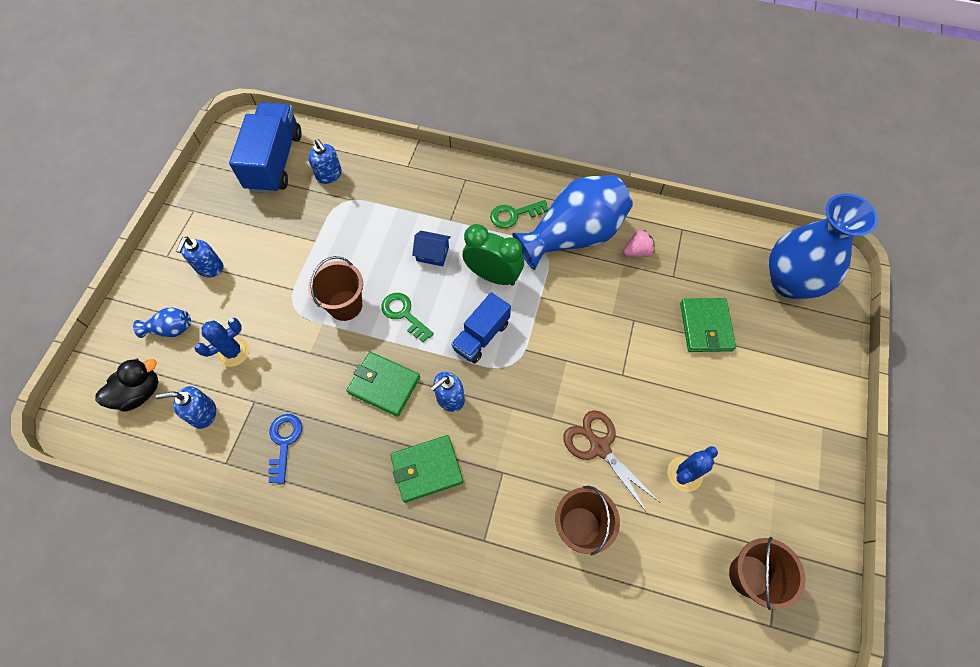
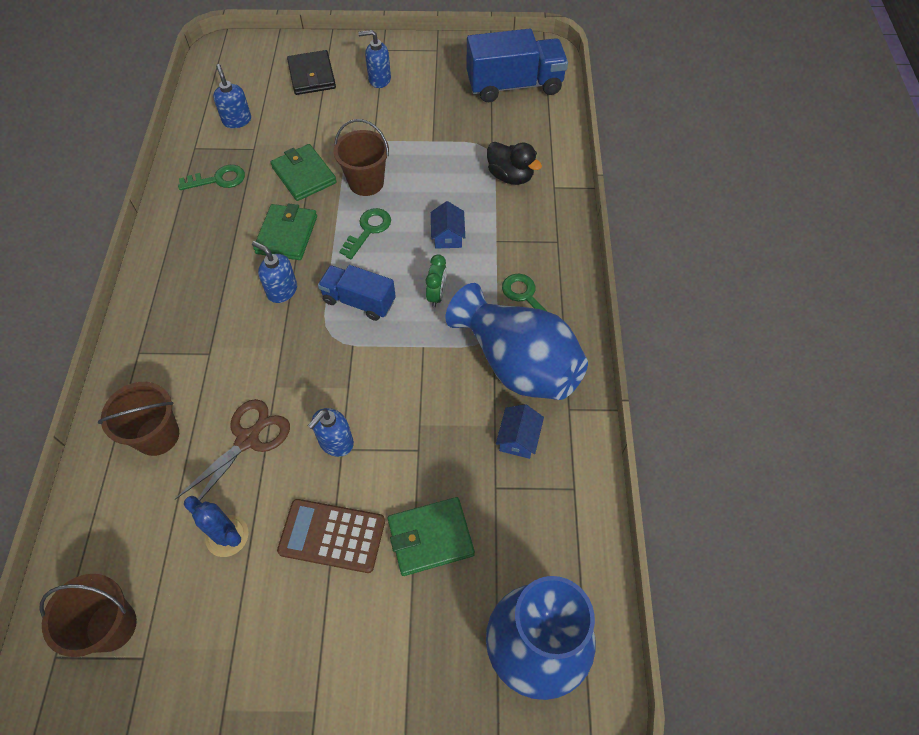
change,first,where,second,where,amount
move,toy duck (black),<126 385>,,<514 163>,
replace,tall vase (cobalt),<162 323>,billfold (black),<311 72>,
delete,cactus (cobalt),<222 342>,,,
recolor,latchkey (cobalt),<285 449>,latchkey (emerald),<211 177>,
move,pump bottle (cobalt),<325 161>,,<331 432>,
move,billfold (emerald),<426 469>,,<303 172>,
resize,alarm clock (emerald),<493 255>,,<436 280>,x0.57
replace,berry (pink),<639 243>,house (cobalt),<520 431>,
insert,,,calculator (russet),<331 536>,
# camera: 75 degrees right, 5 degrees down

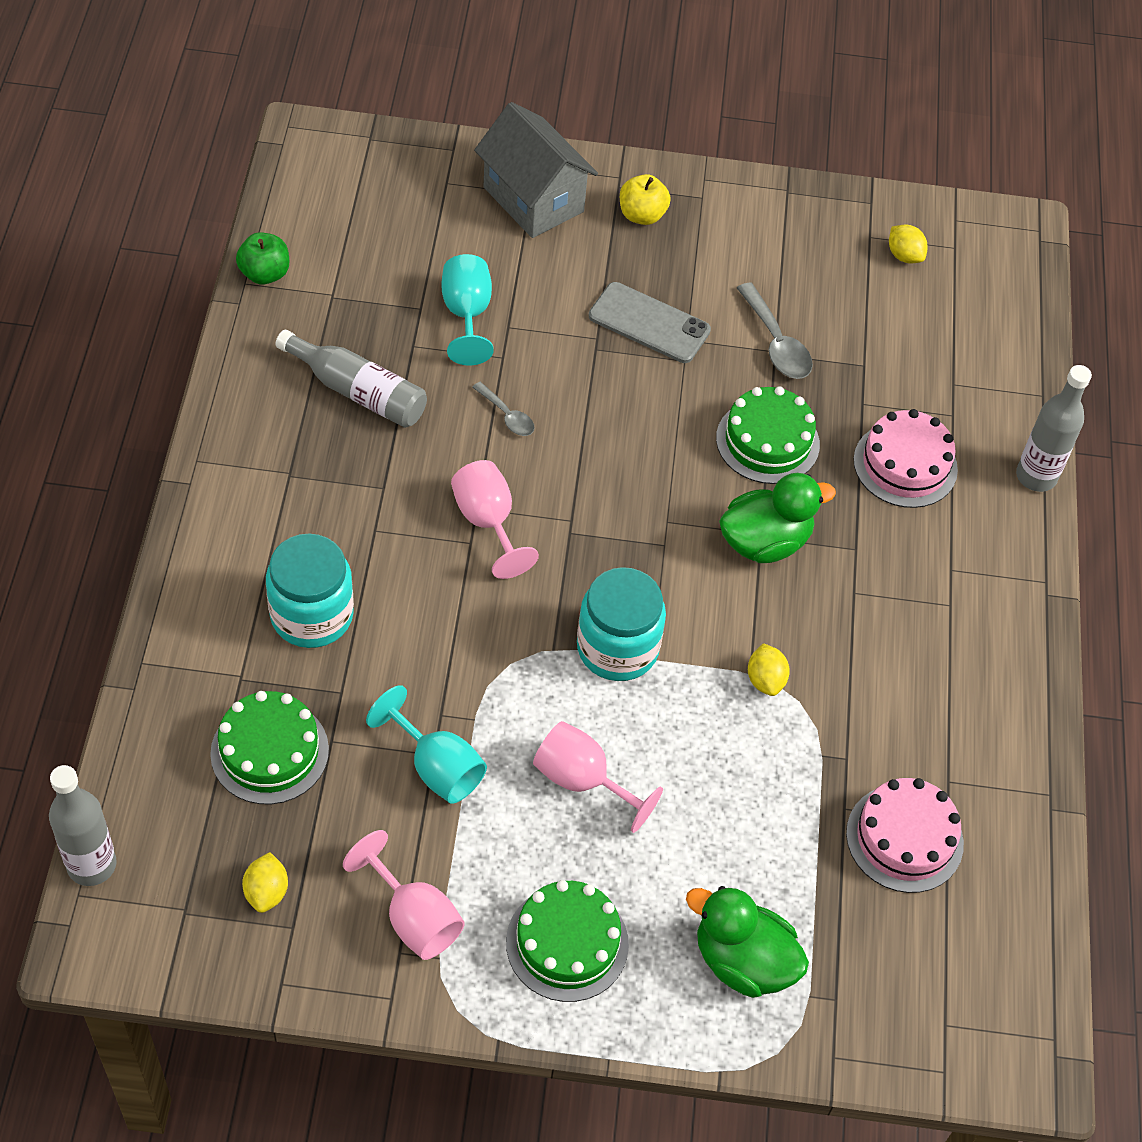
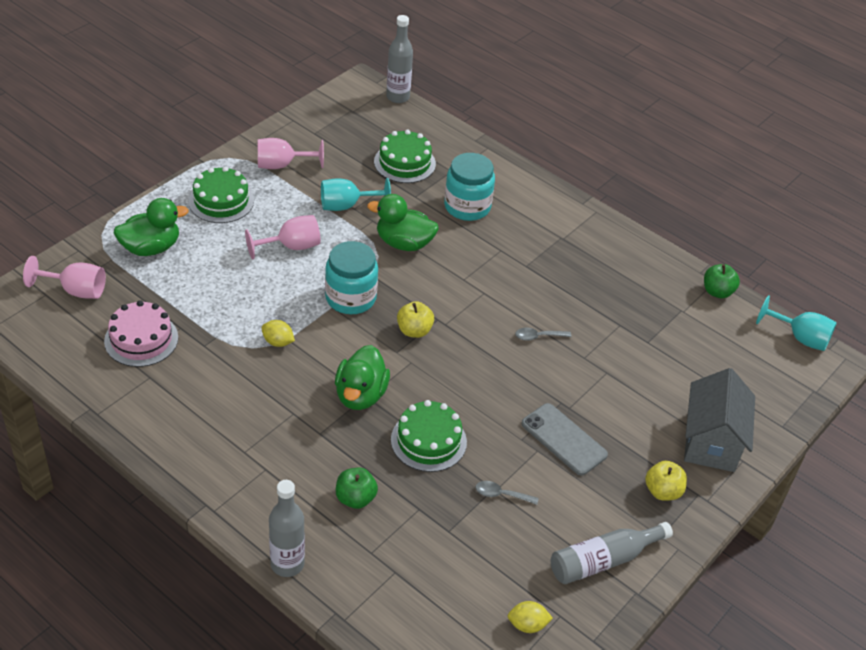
change,first,where,second,where,amount
delete,citrus fruit (bright yellow),<265 882>,,,
move,flask (ash-grey),<351 379>,,<612 553>,
move,goblet (teal),<468 309>,,<796 323>,
move,goblet (pink),<495 519>,,<64 277>,
rotate,house (ash-grey),<536 170>,,<719 420>,75 degrees counterclockwise
rotate,phone (ash-grey),<650 322>,,<564 439>,75 degrees clockwise
resize,spoon (ash-grey),<775 331>,,<507 493>,x0.61
replace,gateau (pink),<905 458>,apple (emerald),<357 488>,
insert,,,toy duck (emerald),<402 222>,
insert,,,apple (bright yellow),<415 319>,
# camera: 125 degrees right, 10 degrees down

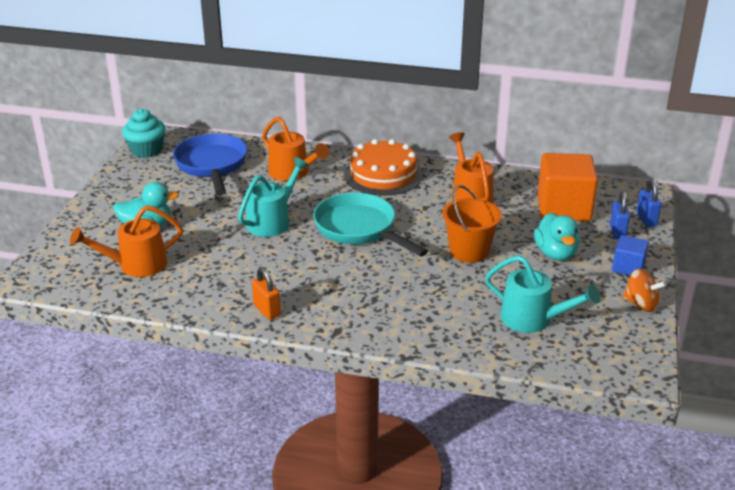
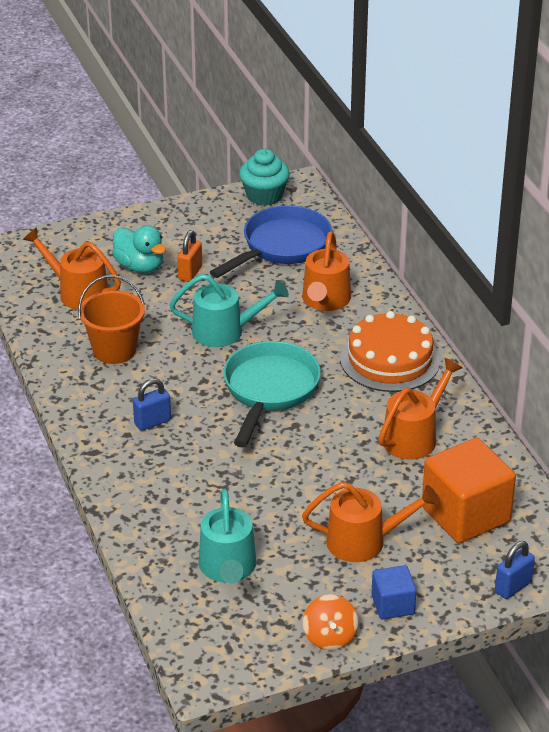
change,first,where,second,where,amount
move,small lock (orange-coloured),<266 293>,,<189 256>,
move,bucket (orange-coloured),<472 224>,,<111 319>,
replace,toy duck (teal),<557 237>,sprinkling can (orange-coloured),<370 522>,
move,small lock (cobalt),<620 215>,,<152 404>,
# camera: 55 degrees right, 5 degrees up

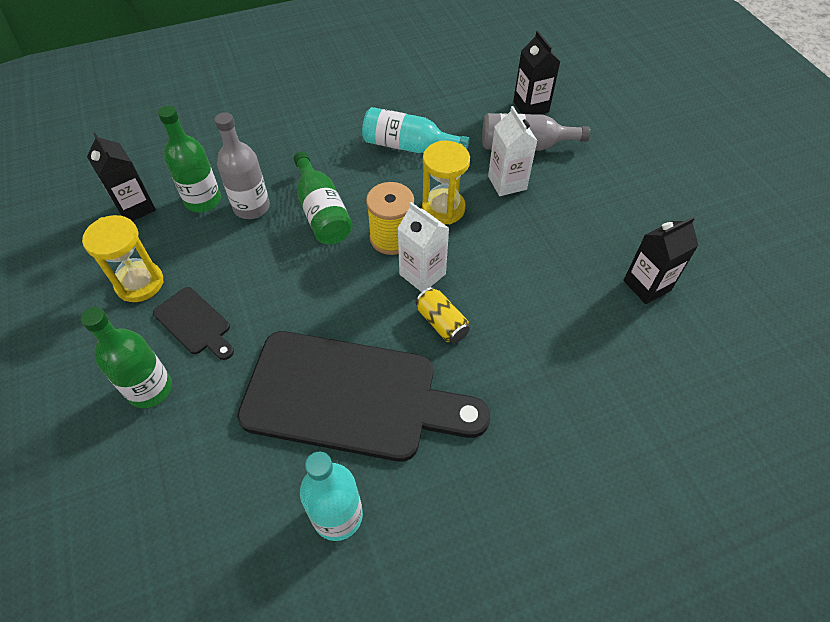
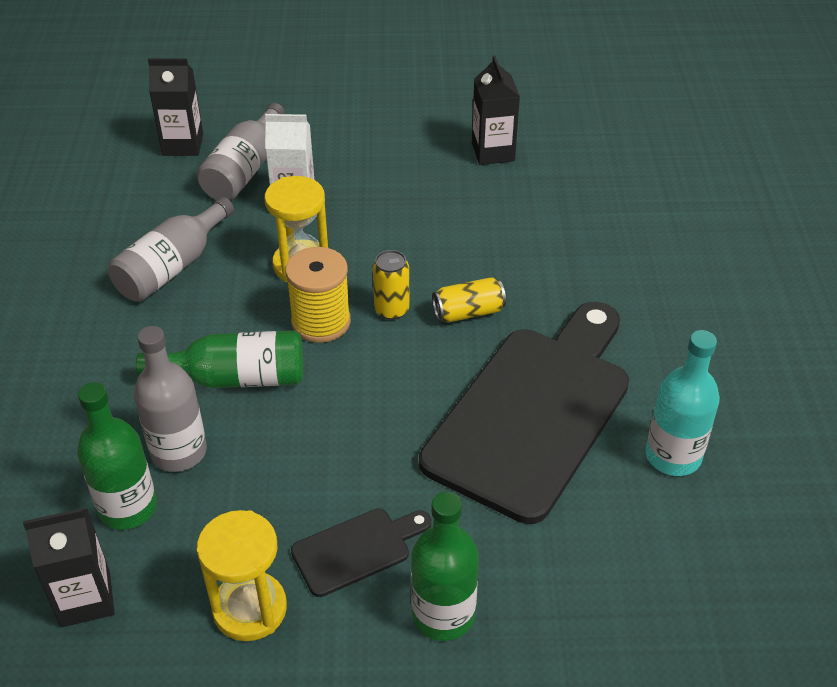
change,first,where,second,where,amount
recolor,flask (teal),<415 130>,flask (ash-grey),<171 249>,
replace,juice carton (pure white),<423 247>,can (bright yellow),<391 285>,
# camera: 70 degrees left, 10 degrees down

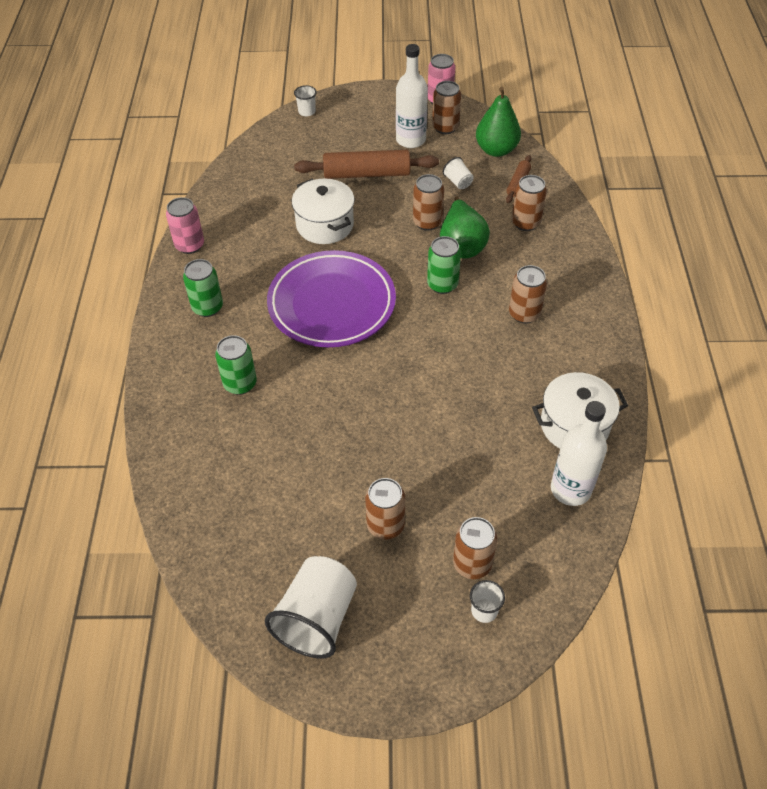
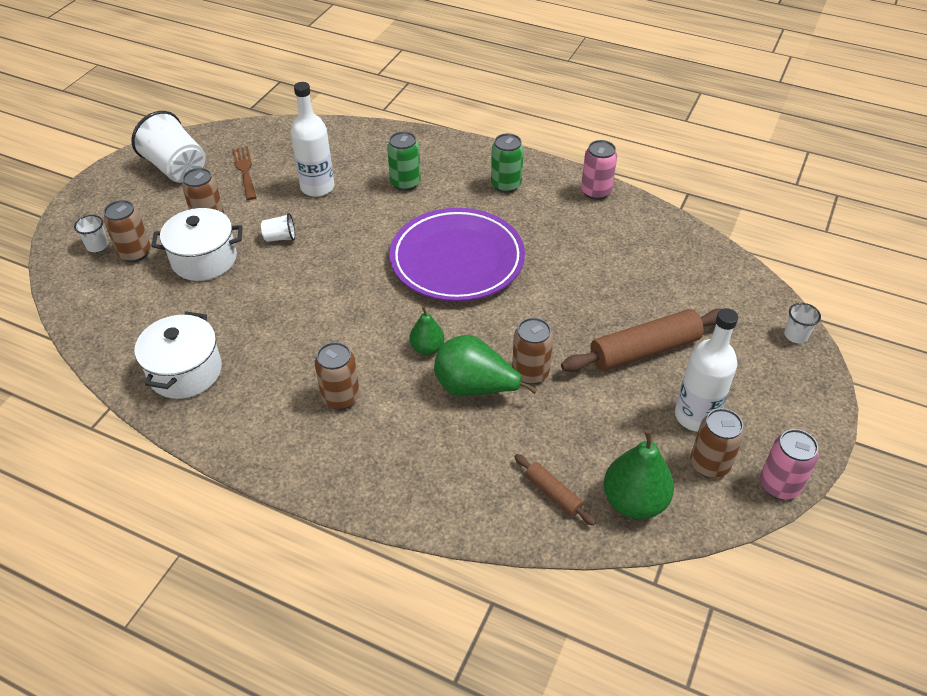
change,first,where,second,where,amount
move,cooking pot (pure white),<323 211>,,<197 244>,
rotate,dough roller (russet),<366 164>,,<641 340>,45 degrees clockwise
replace,can (emerald),<444 265>,toy pear (emerald),<427 330>,
move,tumbler (pure white),<458 173>,,<278 227>,
delete,can (russet),<529 203>,,,
move,flask (pure white),<579 453>,,<312 139>,
insert,,,table fork (russet),<244 173>,
# camera: 115 degrees right, 5 degrees down

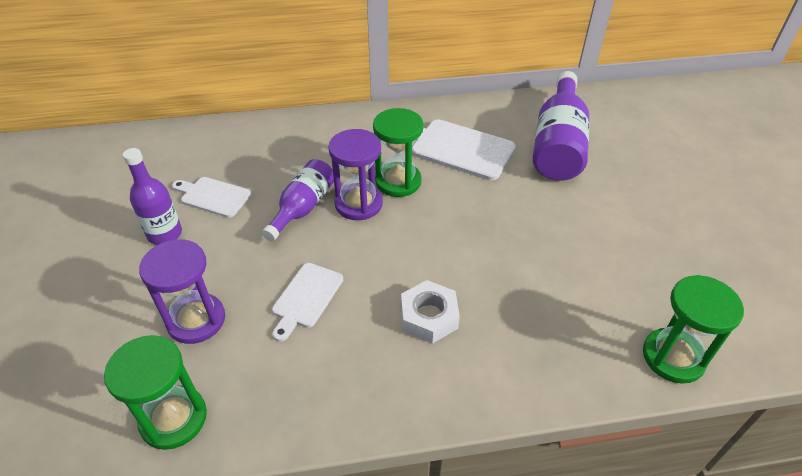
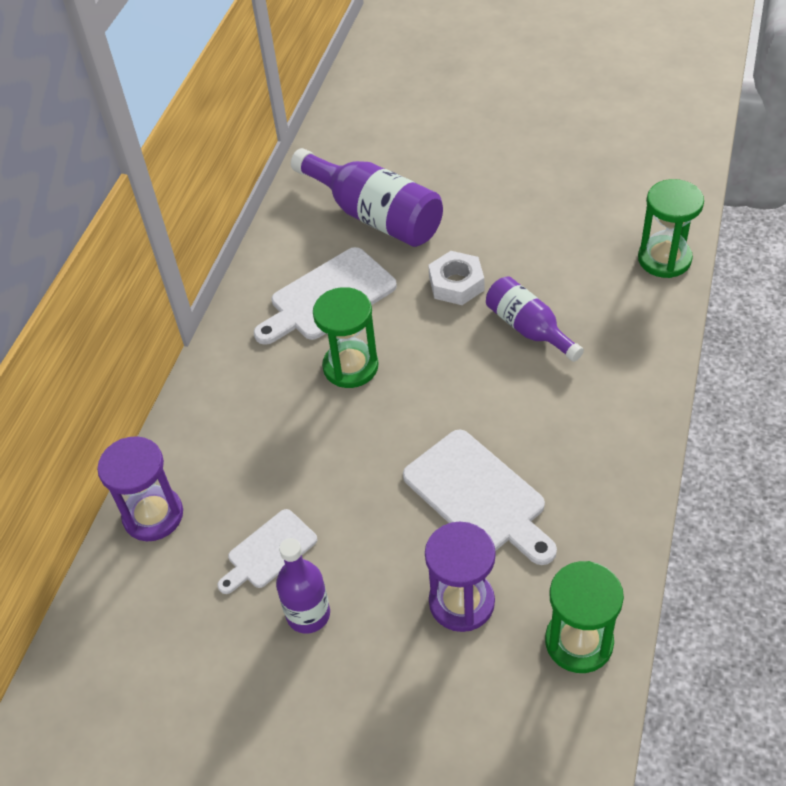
change,first,where,second,where,amount
move,flask (violet),<298 200>,,<535 319>,
resize,cutting board (pure white),<307 302>,,<480 497>,x1.66
move,hourglass (violet),<355 174>,,<140 488>,
move,hex nut (pure white),<430 312>,,<456 278>,
# camera: 60 degrees left, 5 degrees up

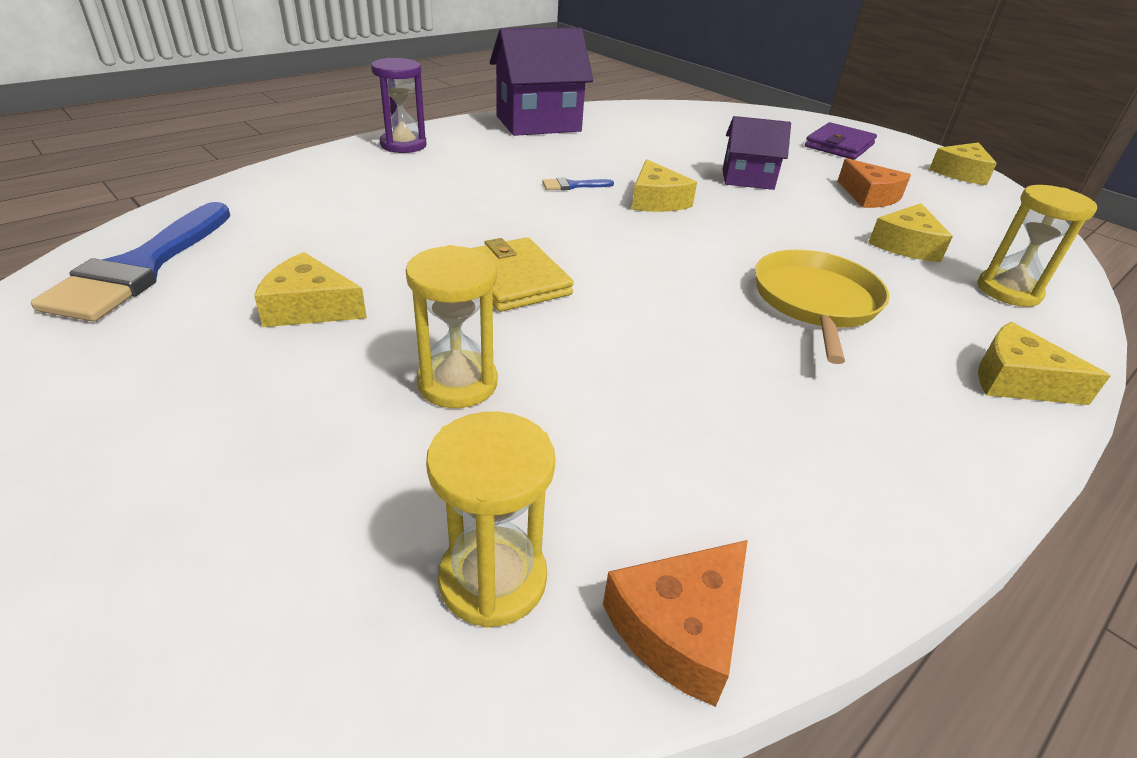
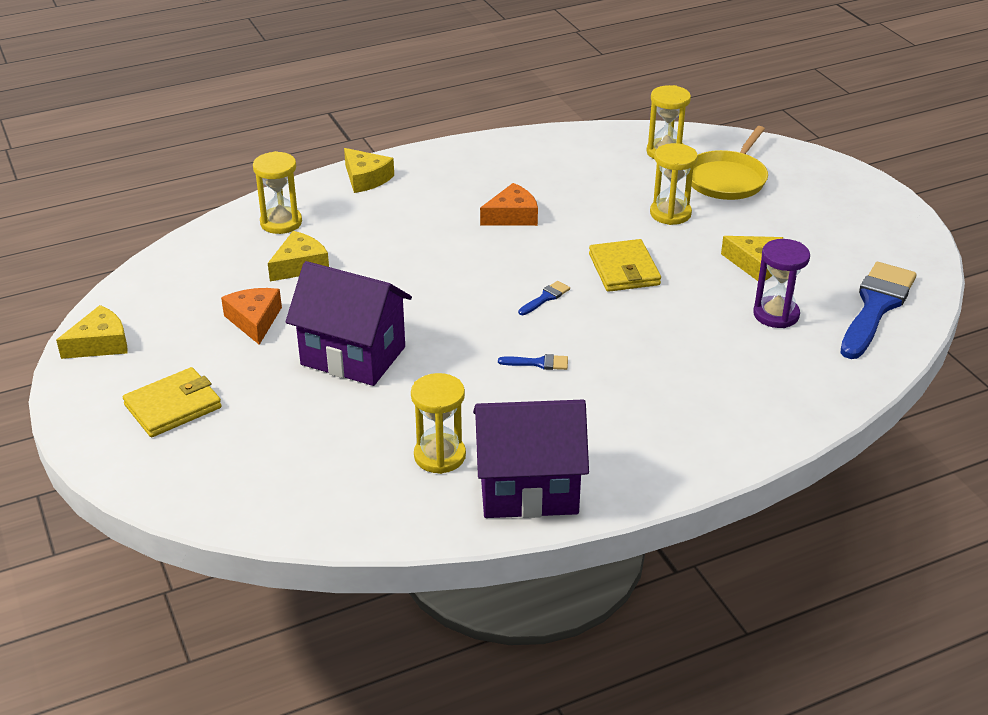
change,first,where,second,where,amount
move,hourglass (violet),<398 105>,,<781 283>,
move,cheese (orange-coloured),<675 623>,,<509 204>,
delete,cheese (bright yellow),<664 185>,,,
resize,house (violet),<756 153>,,<349 323>,x1.66
move,skillet (bright yellow),<822 306>,,<727 163>,
recolor,billfold (violet),<841 141>,billfold (bright yellow),<172 402>,
insert,,,hourglass (bright yellow),<438 423>,
insert,,,paint brush (cobalt),<544 298>,
# camera: 160 degrees left, 0 degrees up

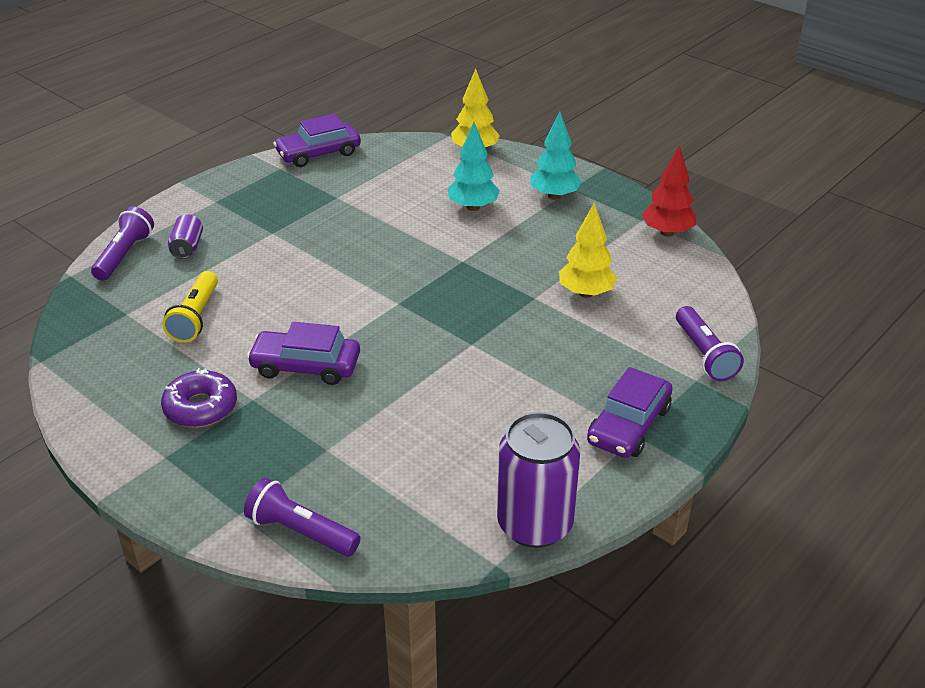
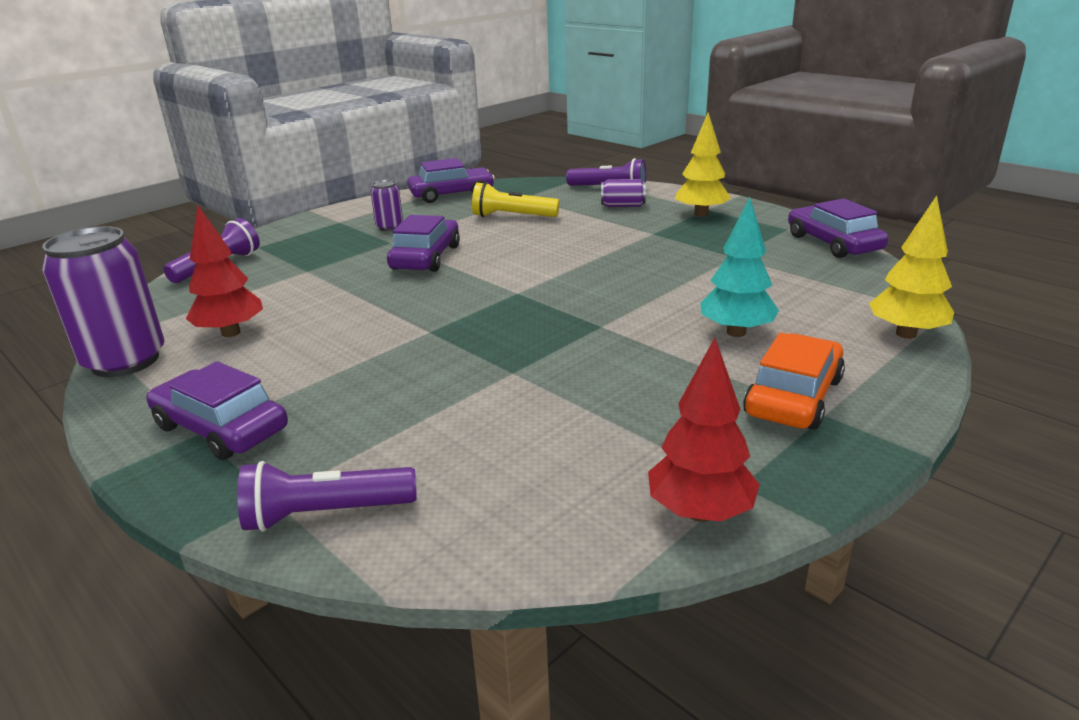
change,first,where,second,where,amount
replace,donut (violet),<199 397>,can (violet),<386 205>,
replace,tree (teal),<556 155>,toy car (orange-coloured),<794 381>,
move,tree (bright yellow),<588 250>,,<703 164>,
insert,,,tree (scarlet),<224 271>,
insert,,,toy car (violet),<451 180>,
# camera: 95 degrees right, 10 degrees down

